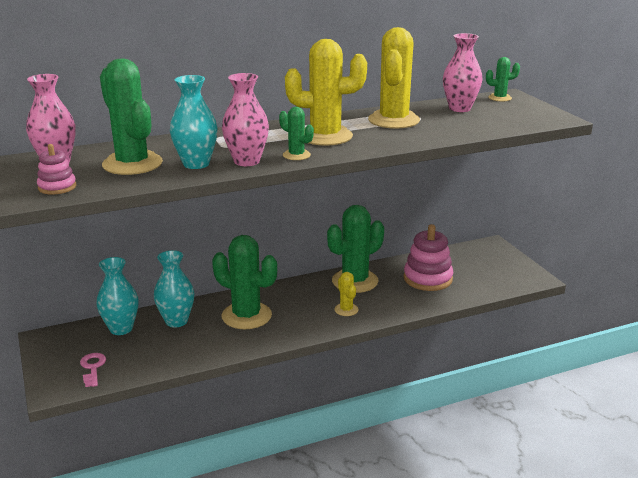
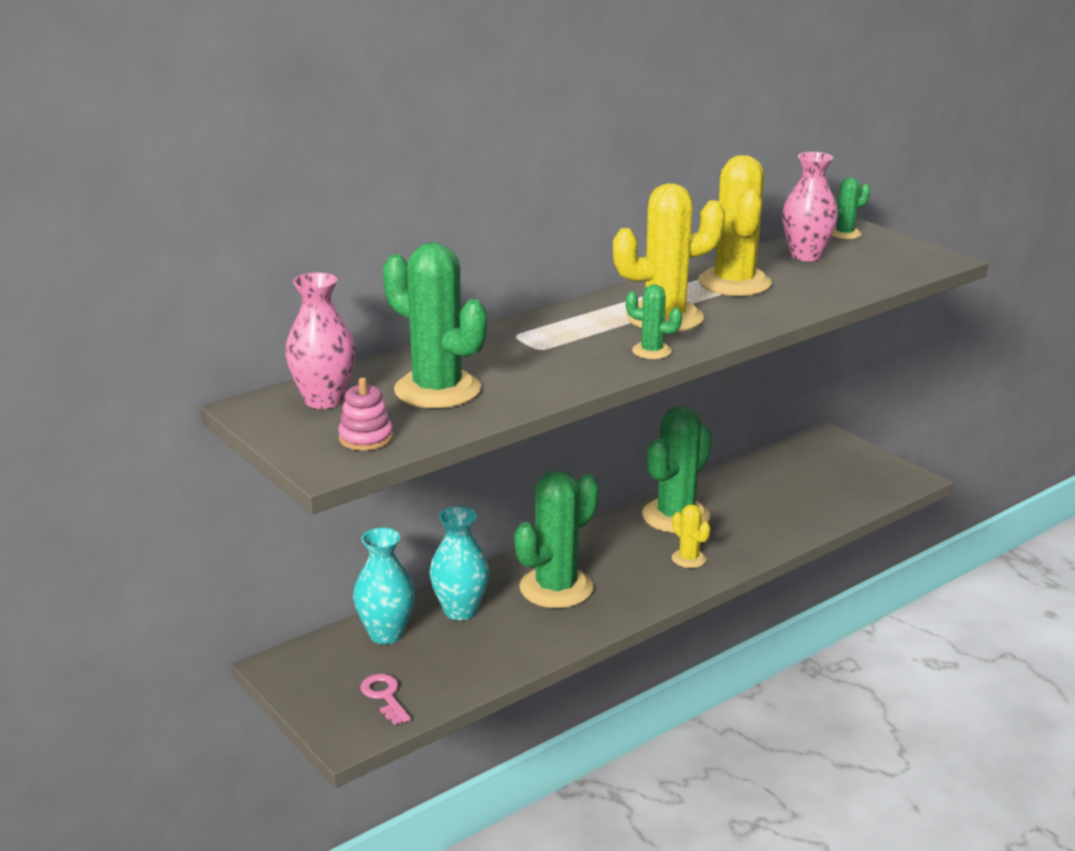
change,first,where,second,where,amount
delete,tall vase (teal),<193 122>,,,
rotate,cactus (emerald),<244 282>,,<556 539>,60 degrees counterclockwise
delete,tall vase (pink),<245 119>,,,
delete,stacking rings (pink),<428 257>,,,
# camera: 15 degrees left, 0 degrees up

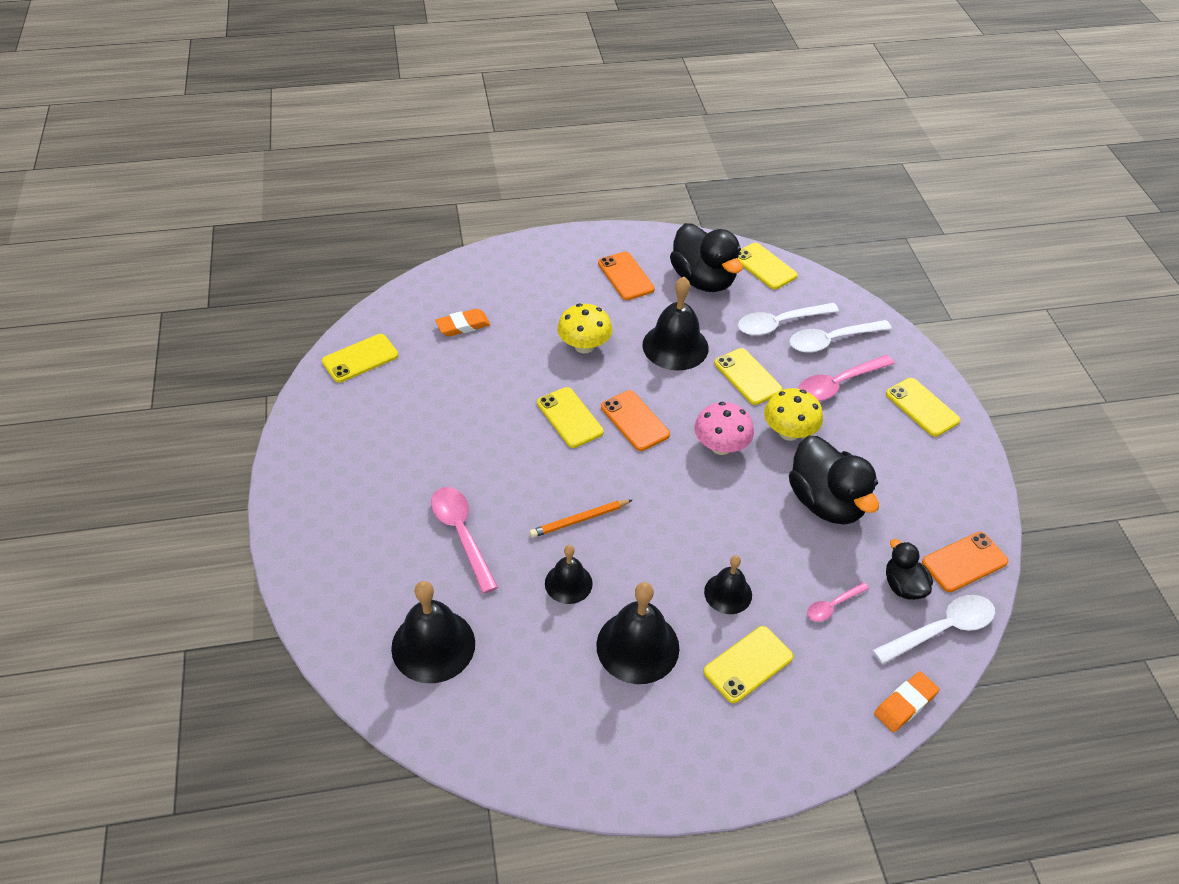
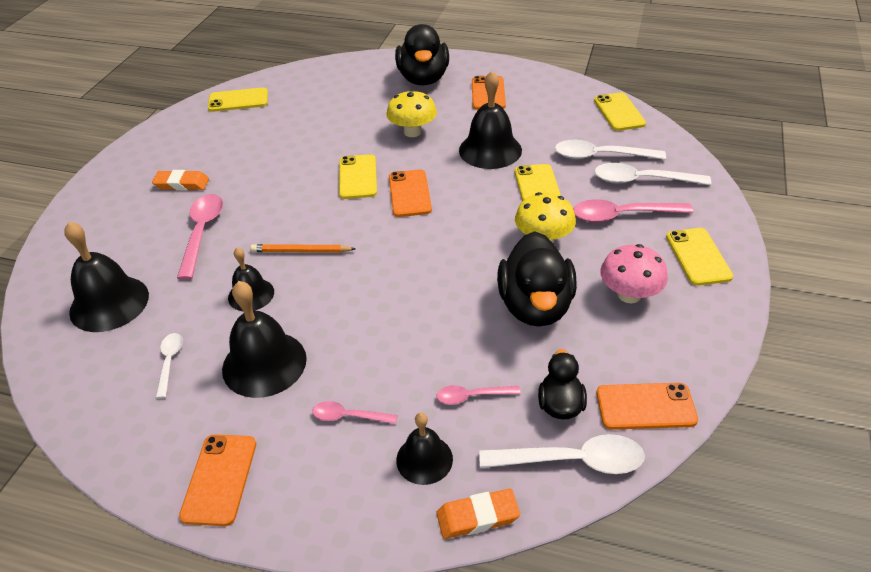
change,first,where,second,where,amount
move,pencil eraser (orange-coloured),<462 323>,,<180 180>,
move,toy duck (black),<706 257>,,<422 54>,
move,fungus (pink),<724 428>,,<634 273>,
replace,phone (bright yellow),<748 664>,spoon (pink),<355 412>,
move,school bell (black),<728 584>,,<424 449>,
insert,,,spoon (pure white),<169 365>,
insert,,,phone (orange-coloured),<217 480>,
# camera: 30 degrees right, 5 degrees down

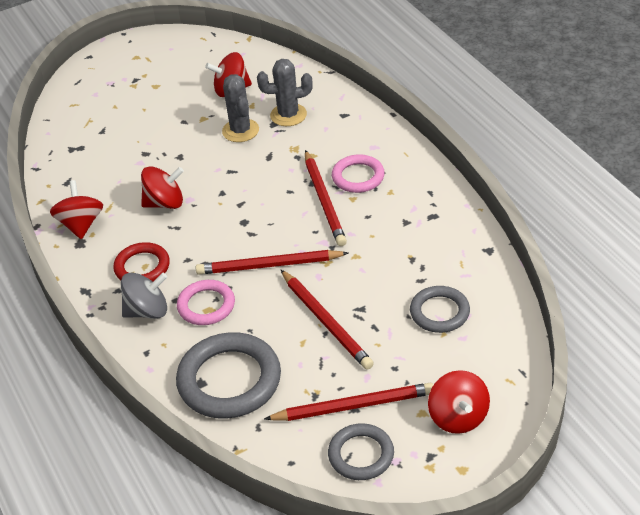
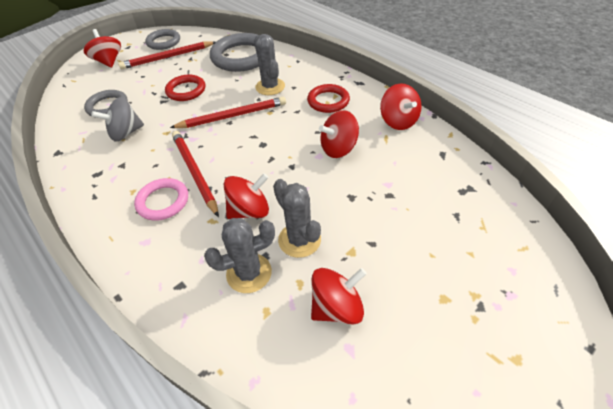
change,first,where,second,where,amount
move,spinning top (ash-grey),<144 296>,,<117 119>,
replace,ring (pink),<206 302>,cactus (ash-grey),<269 64>,
replace,lead pencil (scarlet),<327 320>,ring (scarlet),<185 88>,
insert,,,spinning top (scarlet),<246 196>,
# camera: 165 degrees right, 5 degrees up

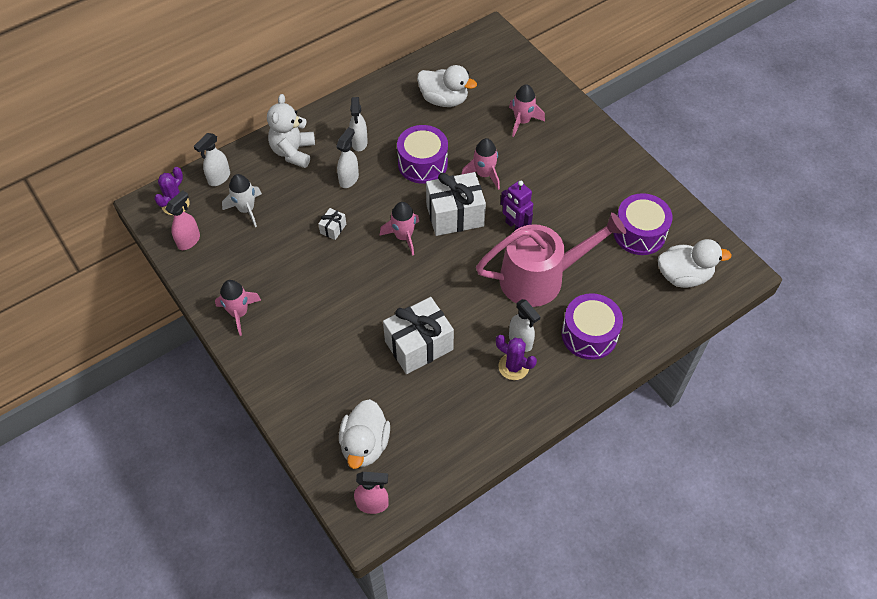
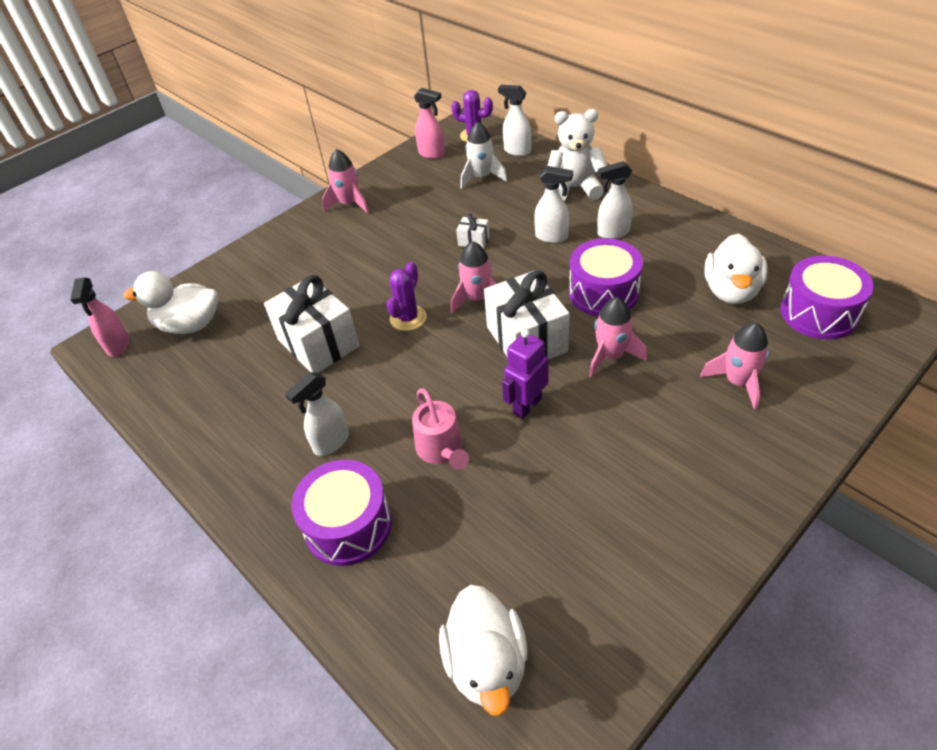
change,first,where,second,where,amount
resize,sprinkling can (pink),<551 259>,,<440 429>,x0.51
move,cactus (violet),<516 357>,,<406 296>,
move,drum (violet),<642 224>,,<827 297>,
# camera: 85 degrees right, 10 degrees down

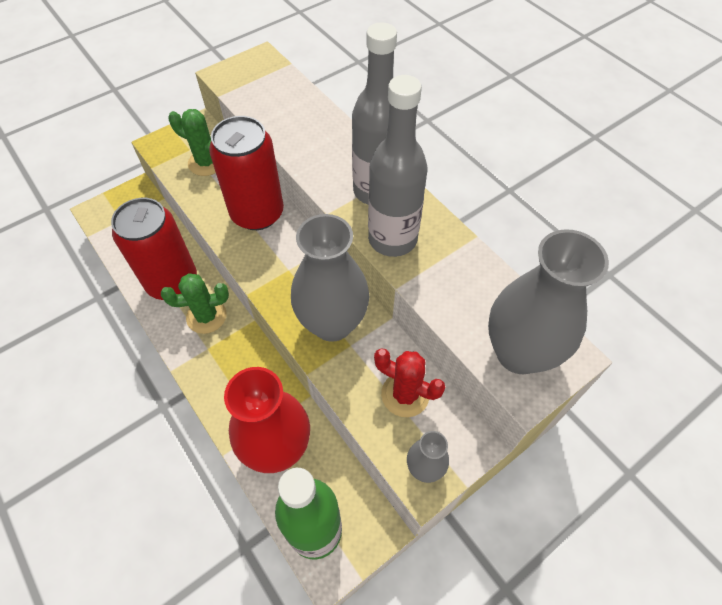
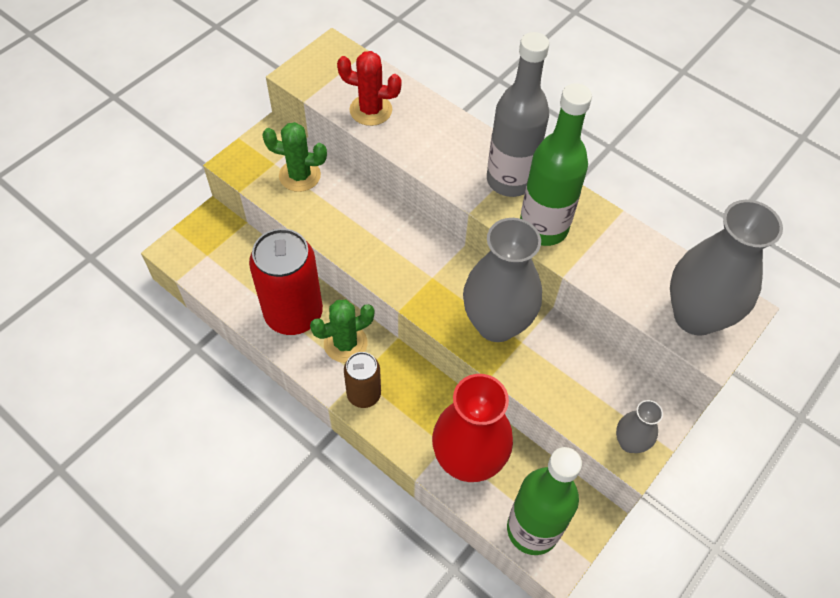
change,first,where,second,where,amount
delete,can (scarlet),<246 173>,,,
recolor,flask (ash-grey),<398 166>,flask (emerald),<556 164>,
move,cactus (scarlet),<409 382>,,<369 88>,
insert,,,can (russet),<362 380>,
# camera: 15 degrees left, 0 degrees up

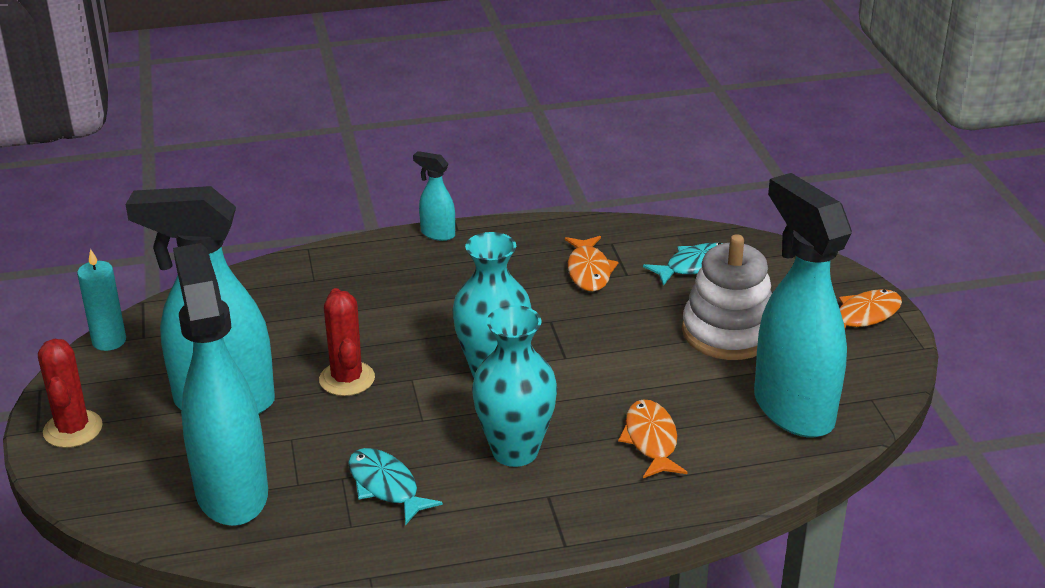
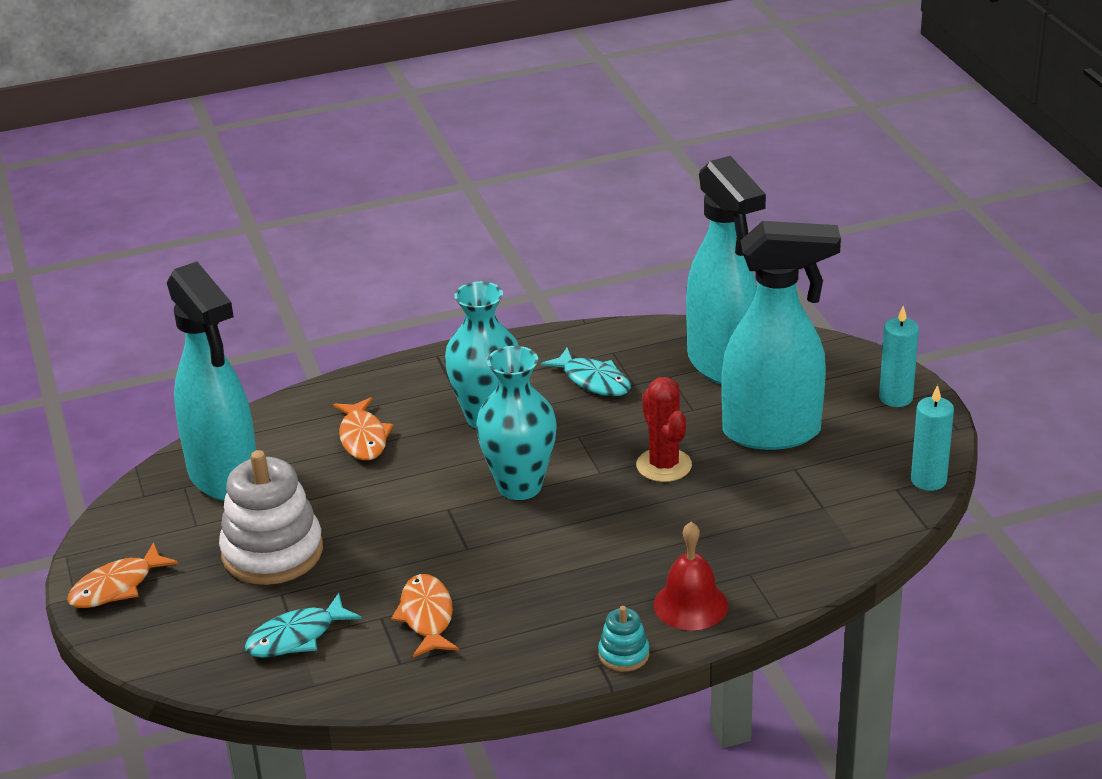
change,first,where,second,where,amount
replace,cactus (scarlet),<70 393>,pillar candle (teal),<899 356>,
replace,spray bottle (teal),<434 196>,stacking rings (teal),<623 639>,
insert,,,school bell (scarlet),<691 575>,
# camera: 175 degrees right, 0 degrees up

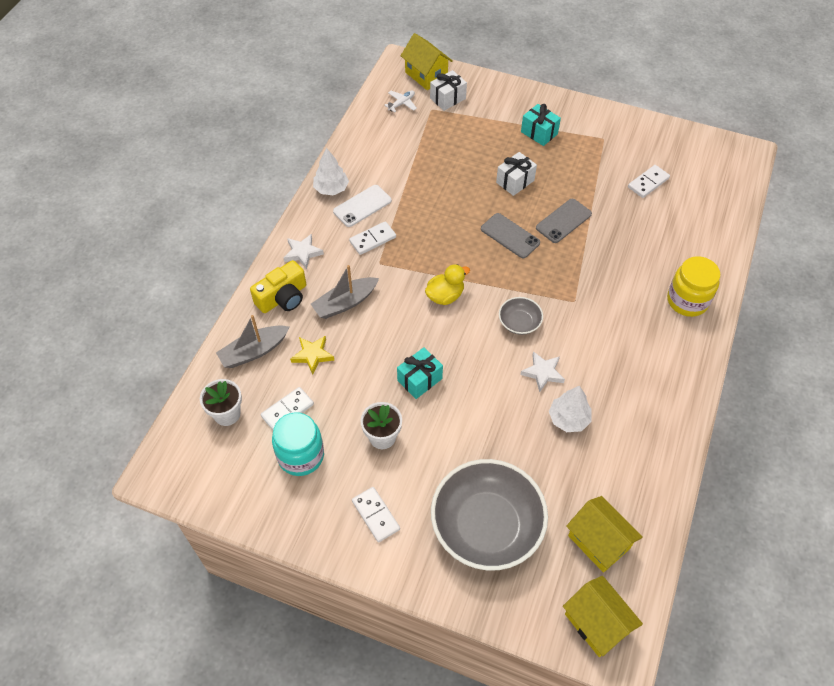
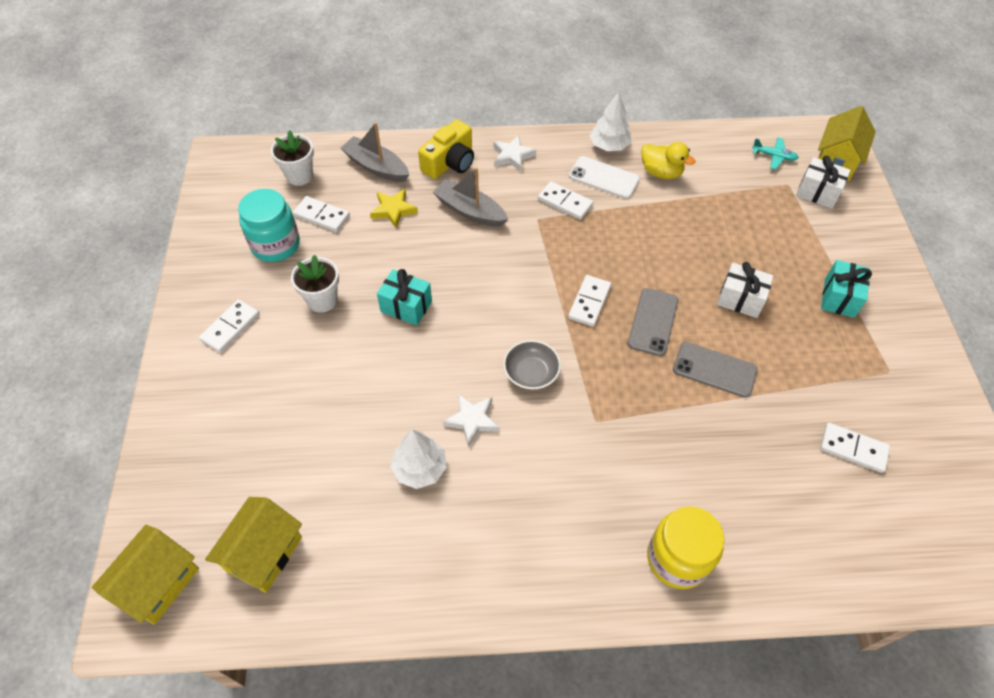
change,first,where,second,where,amount
rotate,camera (bright yellow),<278 286>,,<446 149>,75 degrees counterclockwise
recolor,aeroplane (pure white),<400 101>,aeroplane (teal),<775 153>,
move,toy duck (bright yellow),<447 284>,,<668 160>,
delete,bowl (ash-grey),<489 514>,,,
insert,,,domino piece (pure white),<589 301>,
# camera: 65 degrees right, 0 degrees up

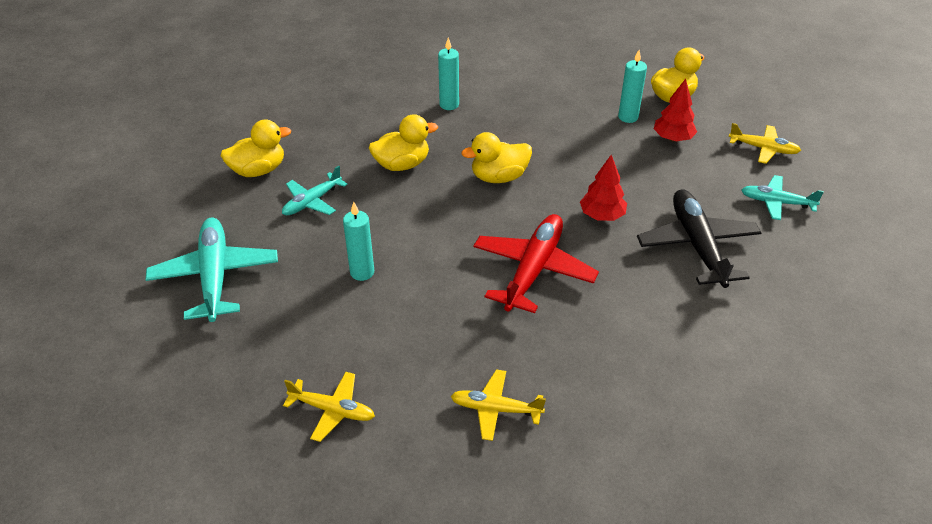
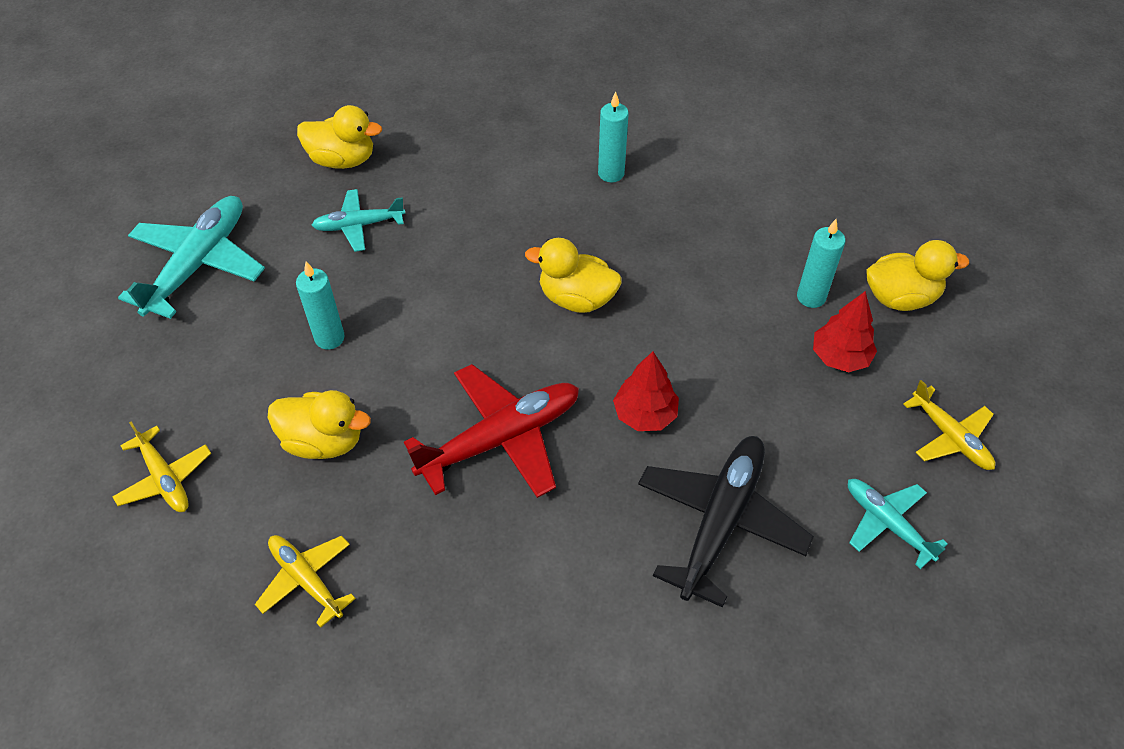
change,first,where,second,where,amount
move,toy duck (bright yellow),<403 142>,,<319 424>,
# camera: 35 degrees right, 10 degrees up

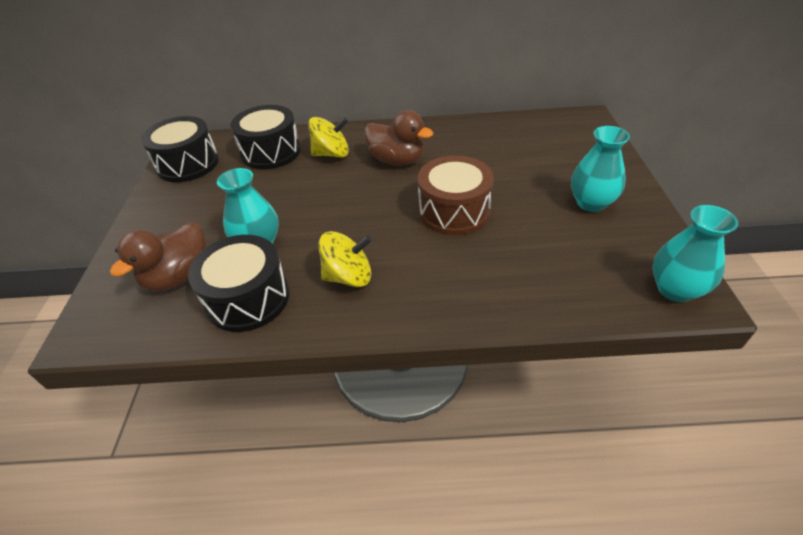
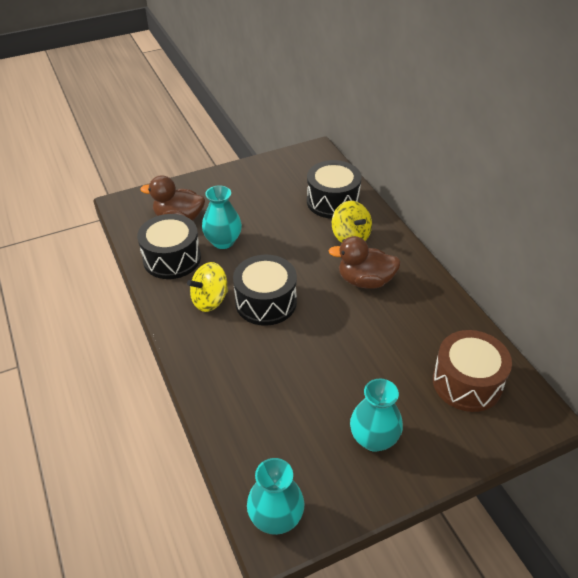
change,first,where,second,where,amount
move,drum (black),<180 149>,,<265 290>,
rotate,spinning top (bright yellow),<345 259>,,<207 287>,90 degrees clockwise
rotate,toy duck (russet),<398 137>,,<365 262>,90 degrees clockwise
move,drum (russet),<456 195>,,<472 371>,
# camera: 65 degrees right, 0 degrees up

